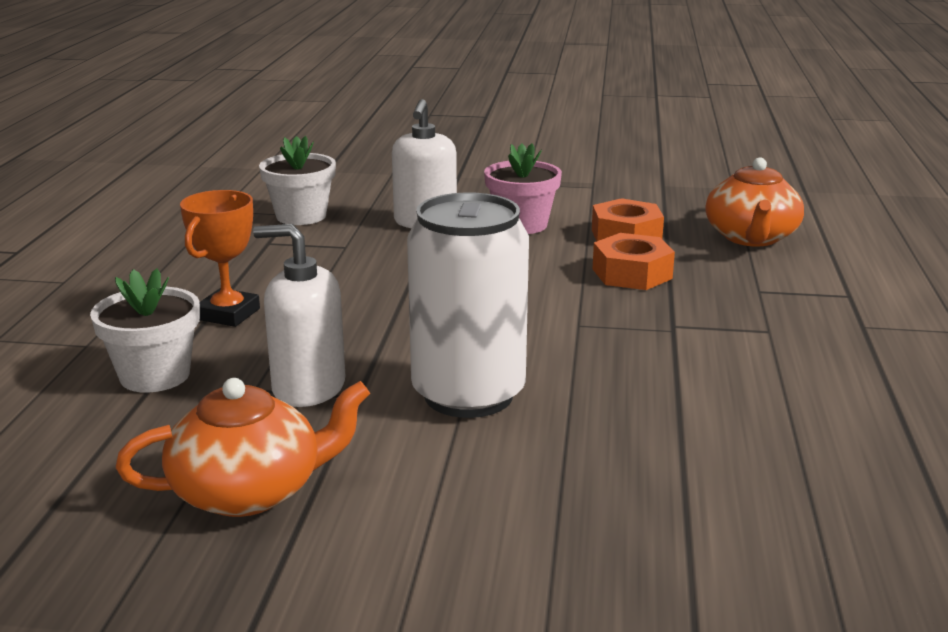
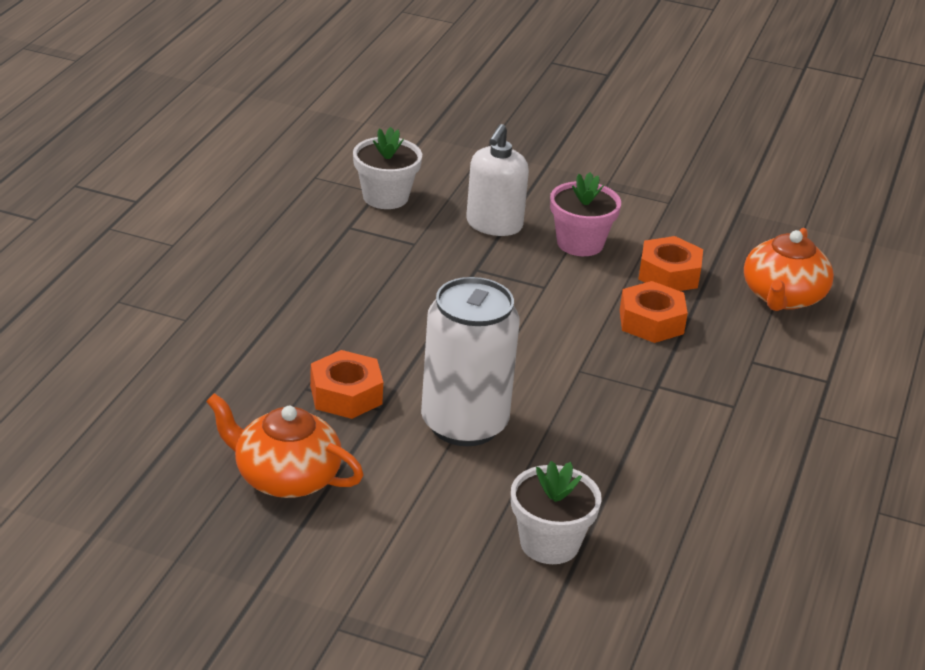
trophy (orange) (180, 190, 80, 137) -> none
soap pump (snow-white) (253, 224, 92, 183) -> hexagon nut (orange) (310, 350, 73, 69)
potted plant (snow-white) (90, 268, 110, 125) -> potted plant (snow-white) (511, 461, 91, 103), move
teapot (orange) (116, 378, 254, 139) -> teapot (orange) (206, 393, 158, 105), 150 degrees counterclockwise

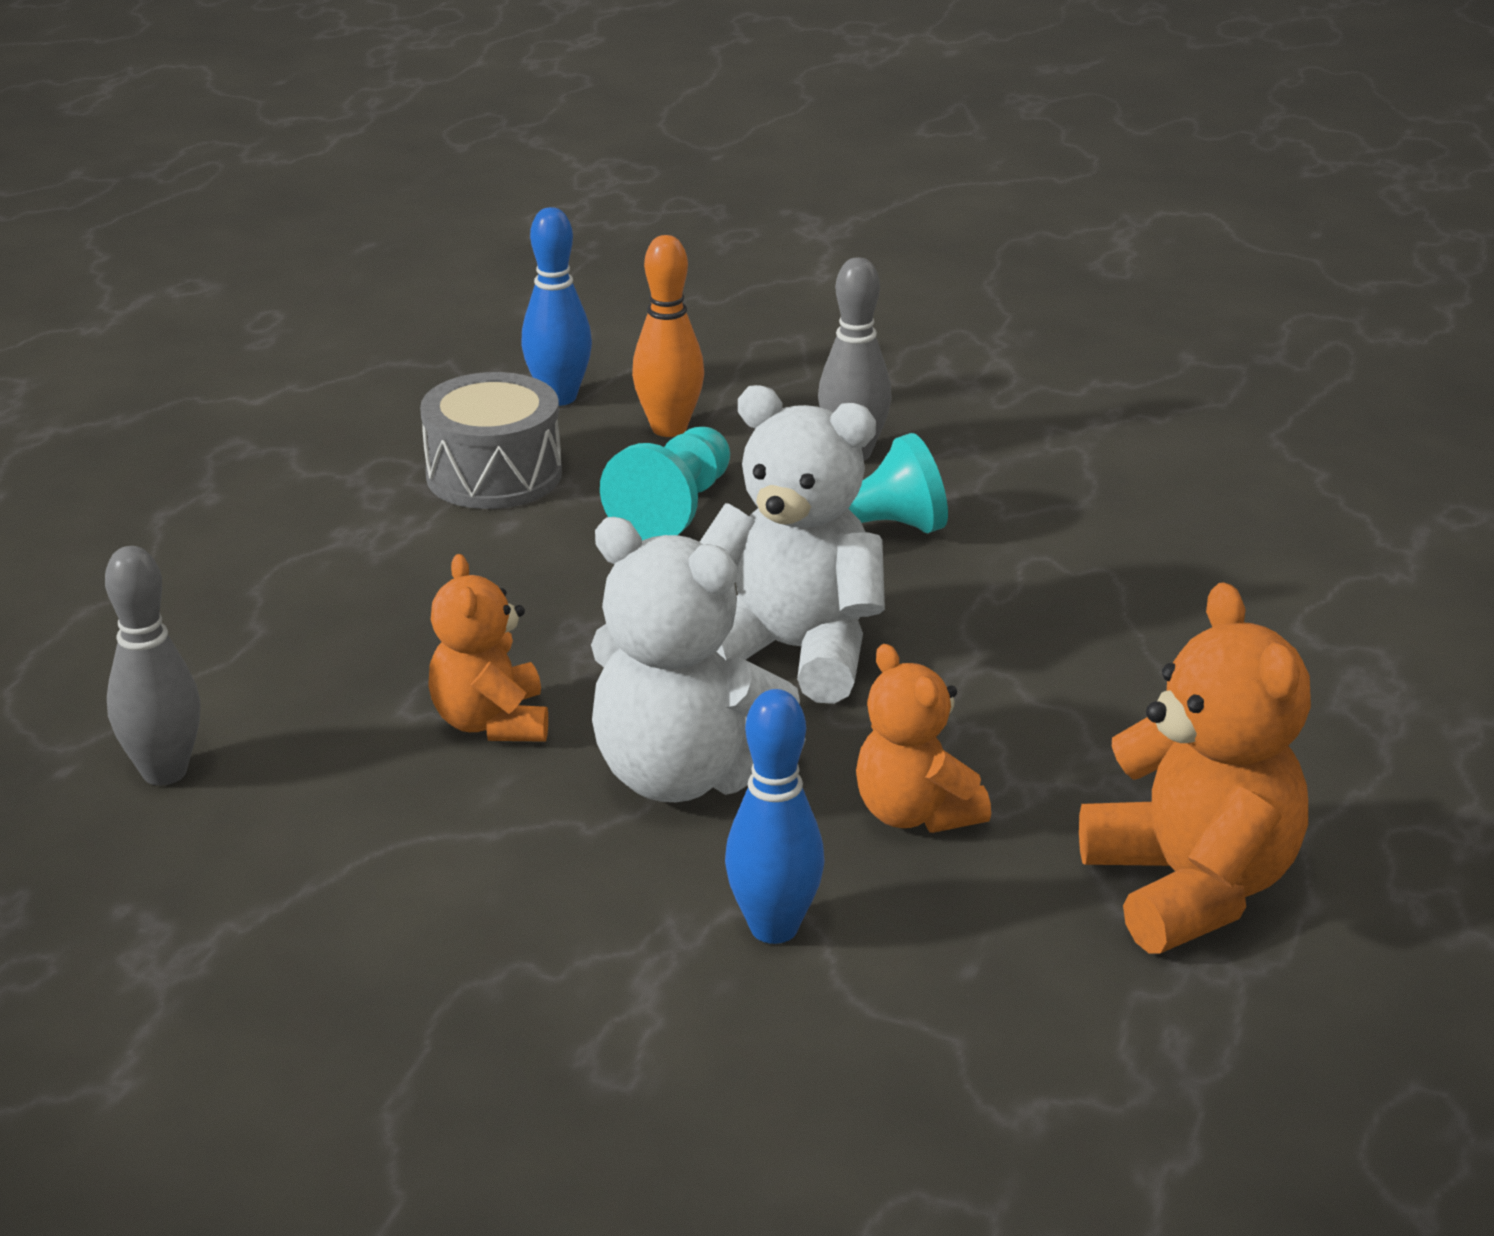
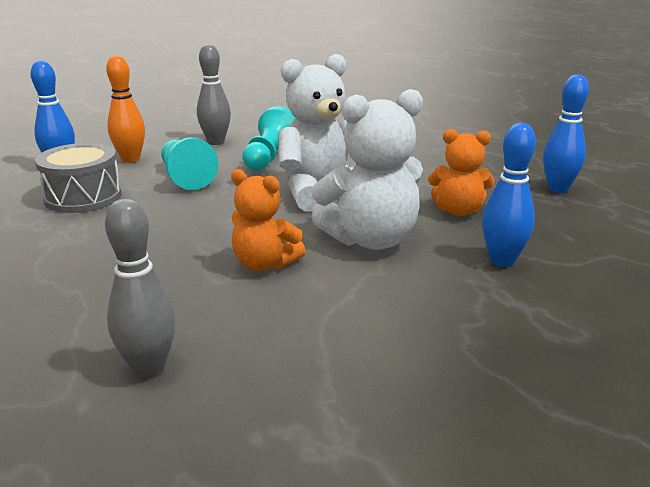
stuffed bear (orange) (1079, 582, 232, 371) -> bowling pin (blue) (543, 74, 46, 119)

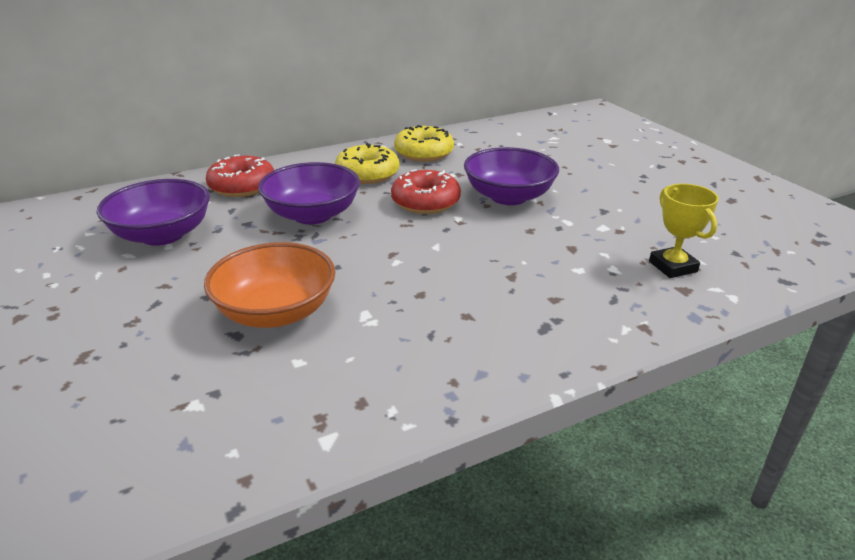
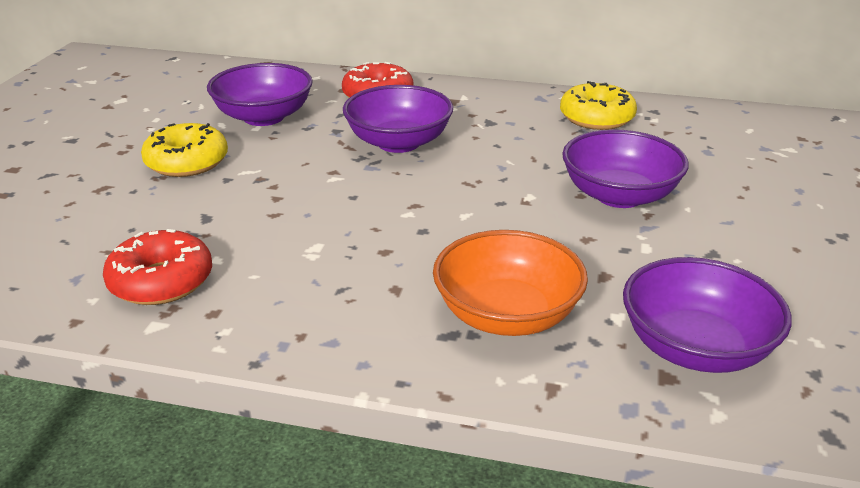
doughnut (bright yellow) (335, 143, 64, 41) -> doughnut (bright yellow) (141, 123, 87, 54), move
doughnut (red) (391, 169, 70, 45) -> doughnut (red) (103, 229, 109, 76), move
trophy (bright yellow) (649, 184, 70, 94) -> bowl (royal purple) (623, 257, 169, 116)
bowl (orange) (204, 242, 131, 86) -> bowl (orange) (433, 230, 155, 106), move

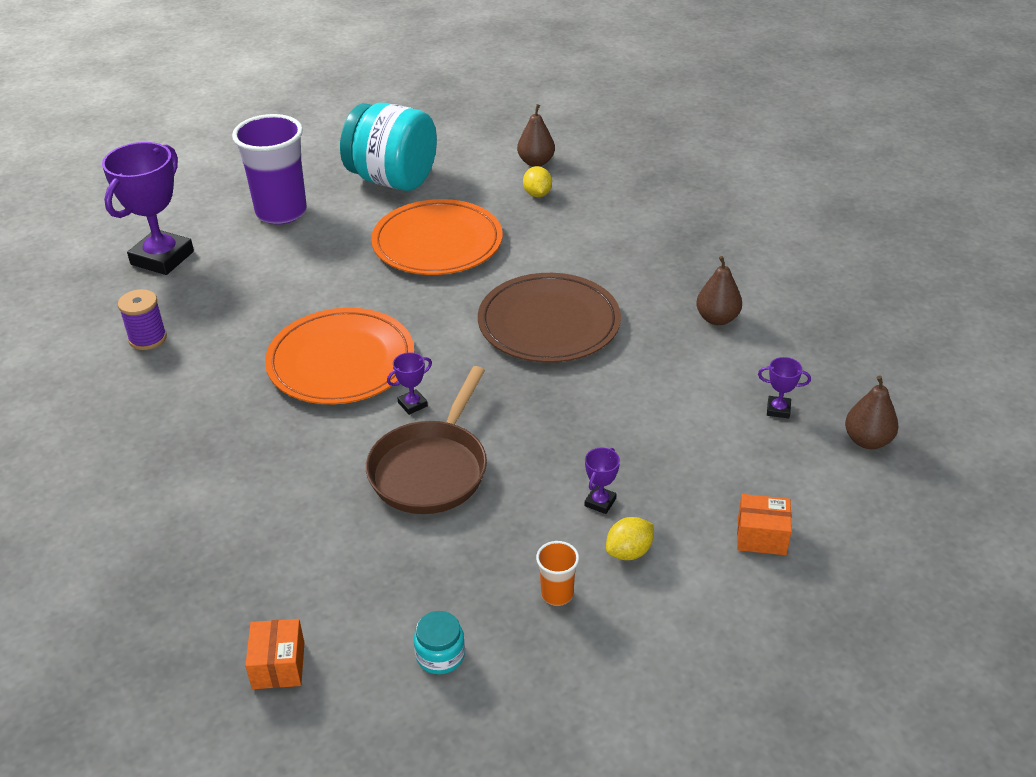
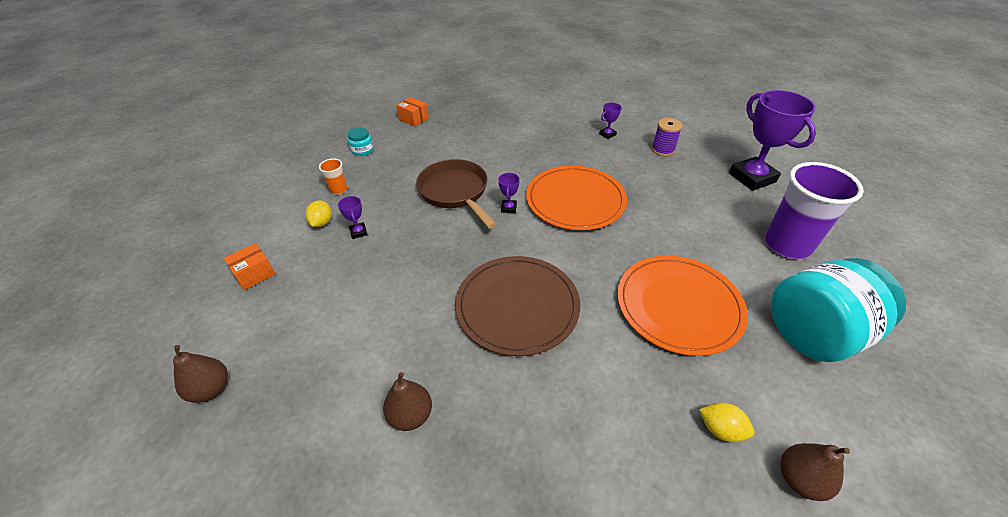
trophy (royal purple) (758, 357, 53, 62) -> trophy (royal purple) (599, 103, 23, 36), move

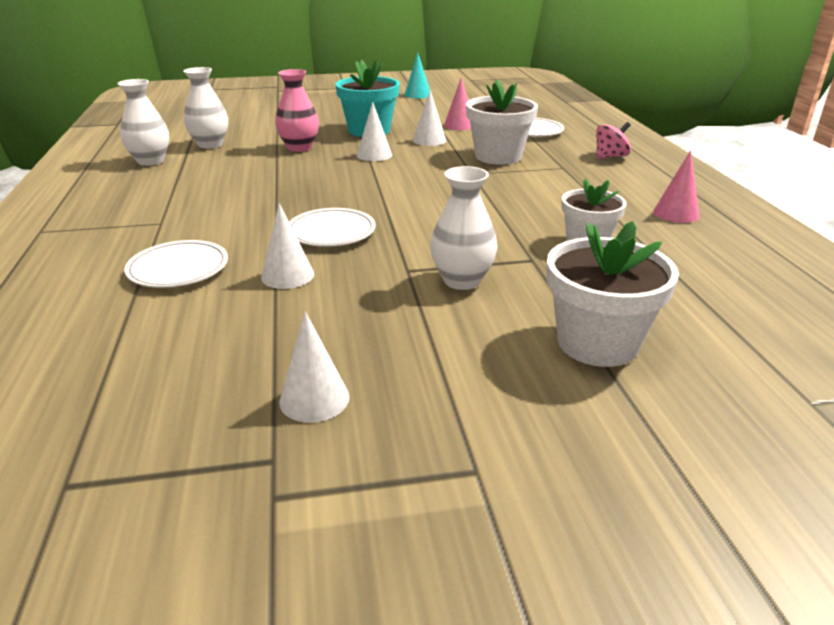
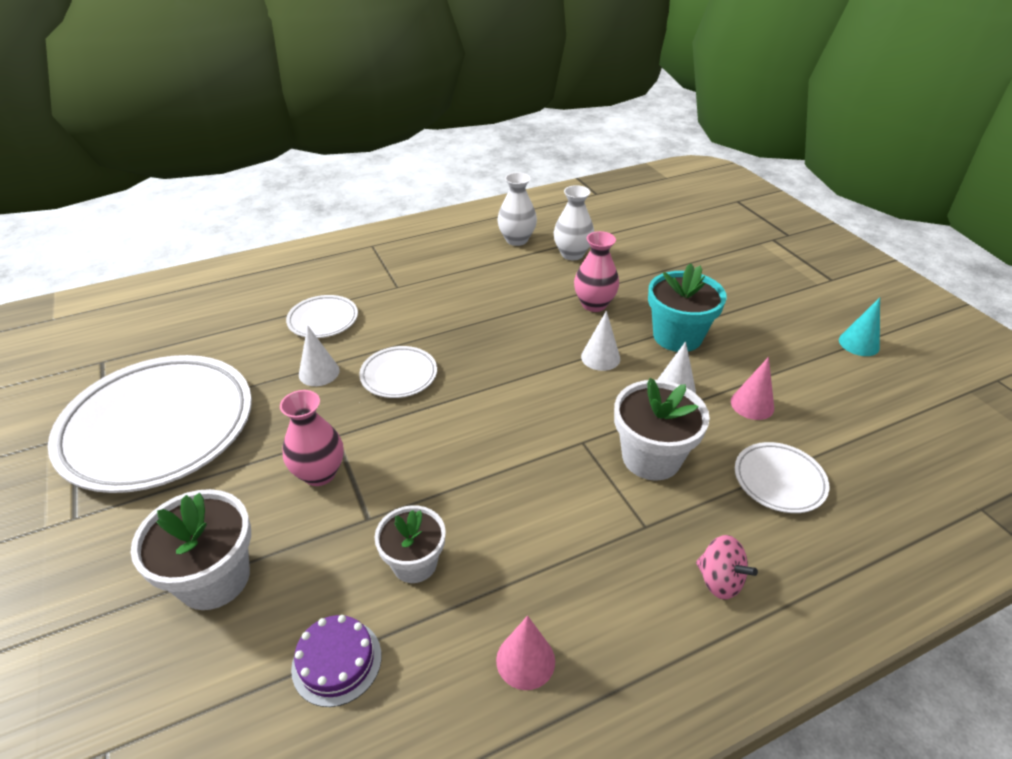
flower vase (snow-white) (430, 166, 68, 124) -> flower vase (rose-pink) (280, 390, 64, 96)
solid cone (snow-white) (279, 311, 70, 112) -> dinner plate (snow-white) (48, 355, 204, 138)
none -> gateau (royal purple) (291, 615, 90, 92)

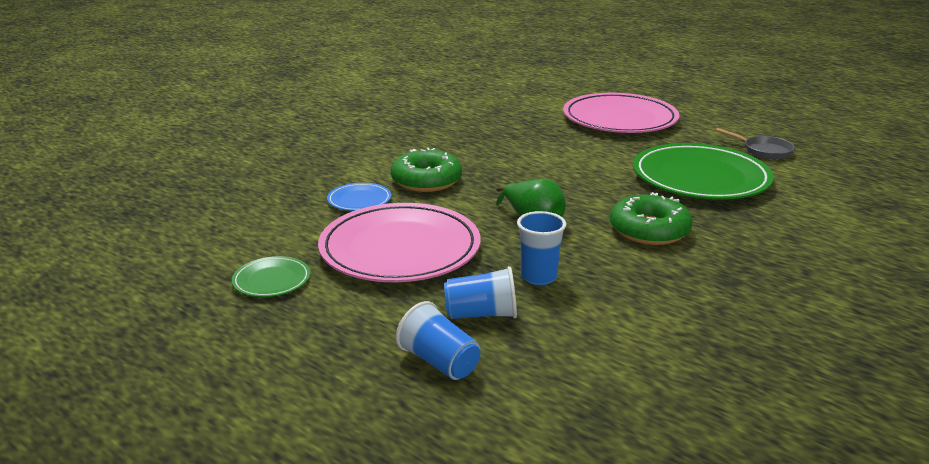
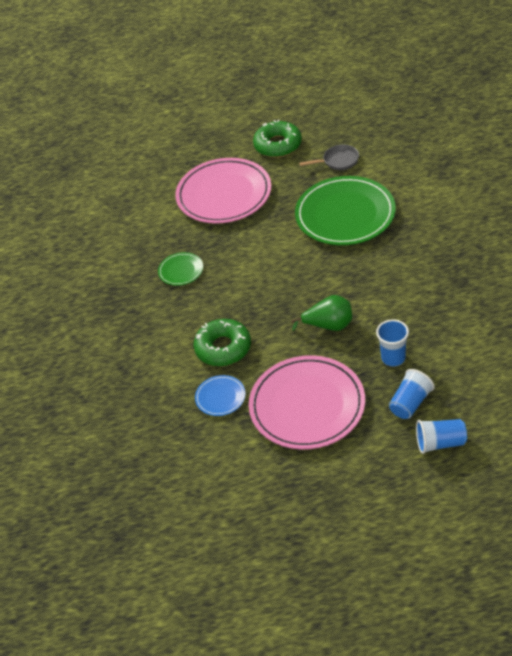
doughnut (leaf-green) (610, 192, 83, 53) -> doughnut (leaf-green) (253, 119, 49, 39), move
dinner plate (leaf-green) (232, 256, 78, 41) -> dinner plate (leaf-green) (158, 252, 45, 34), move

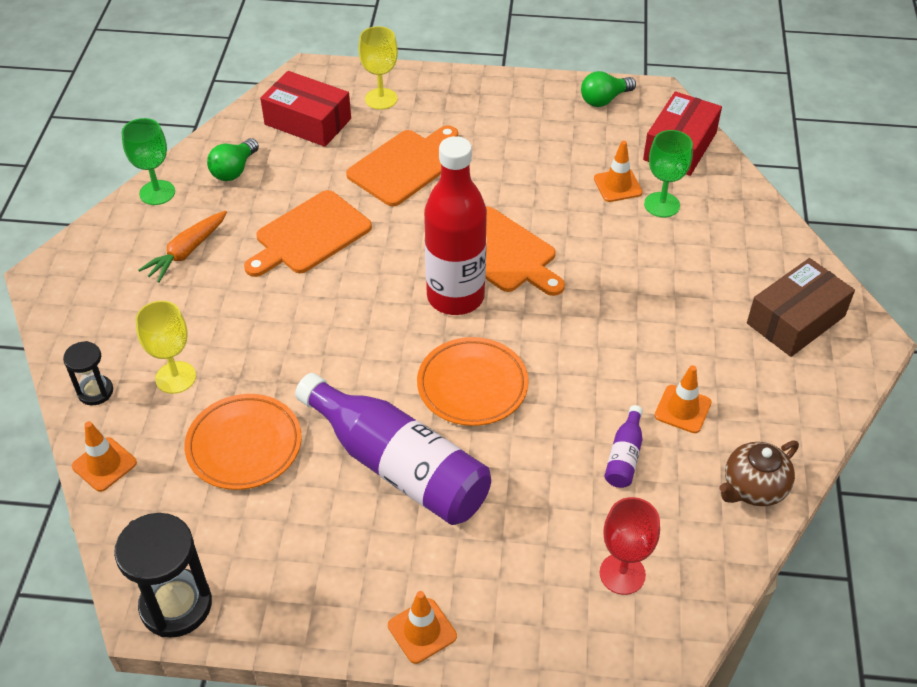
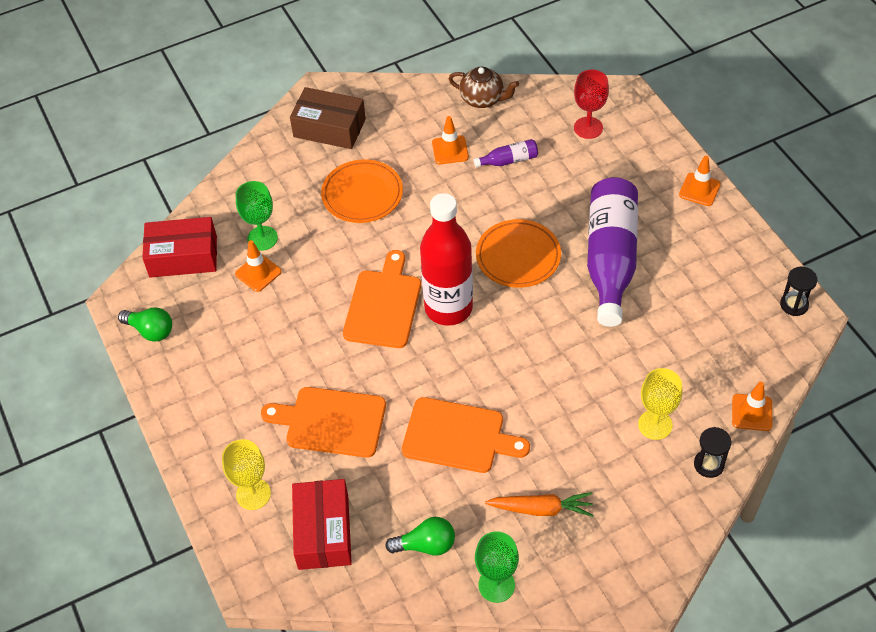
dinner plate (orange) (184, 394, 118, 96) -> dinner plate (orange) (321, 159, 82, 64), move
sand timer (black) (114, 513, 98, 125) -> sand timer (black) (780, 267, 37, 49), x0.56

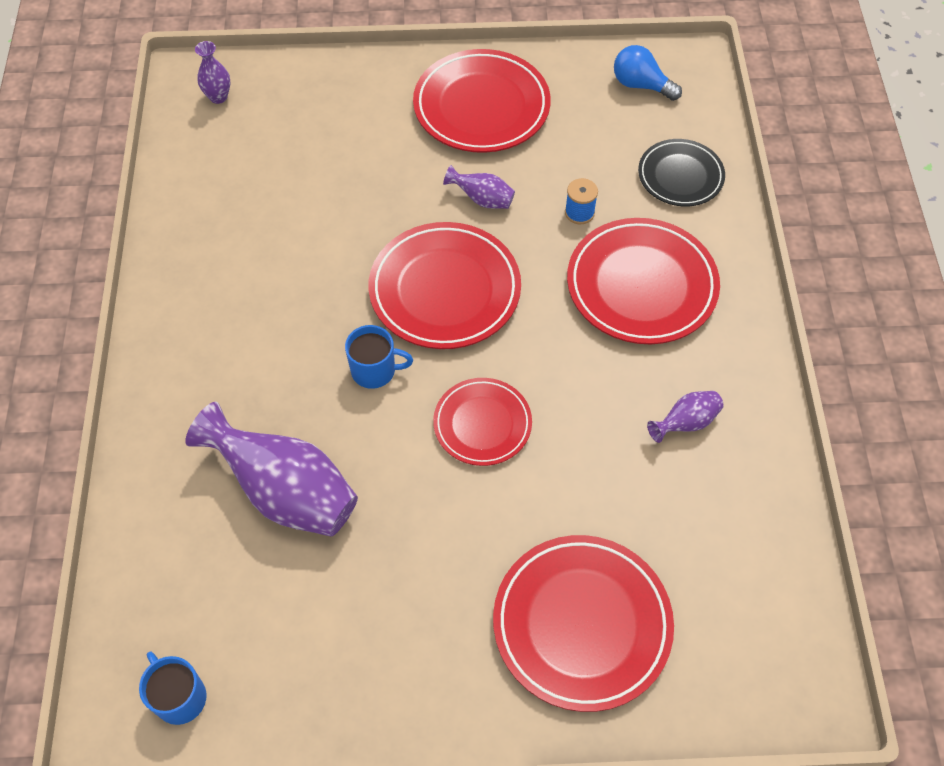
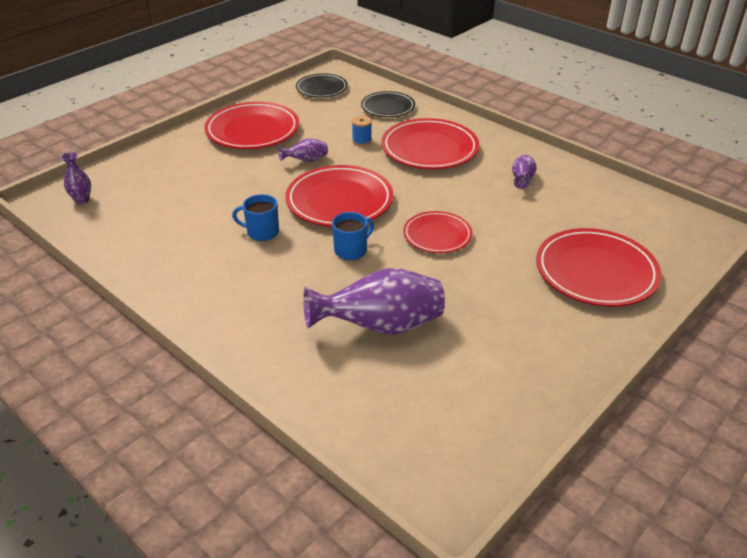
bulb (blue) (614, 45, 68, 56) -> dinner plate (black) (296, 73, 52, 25)
mug (blue) (139, 652, 67, 73) -> mug (blue) (232, 194, 47, 47), move

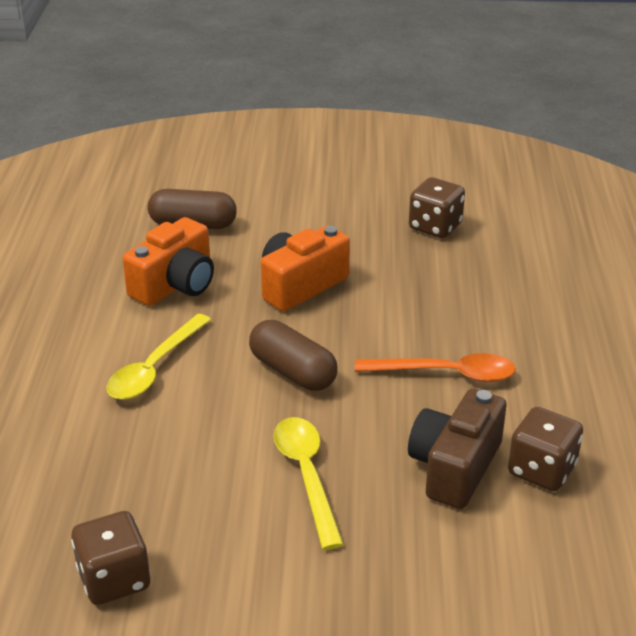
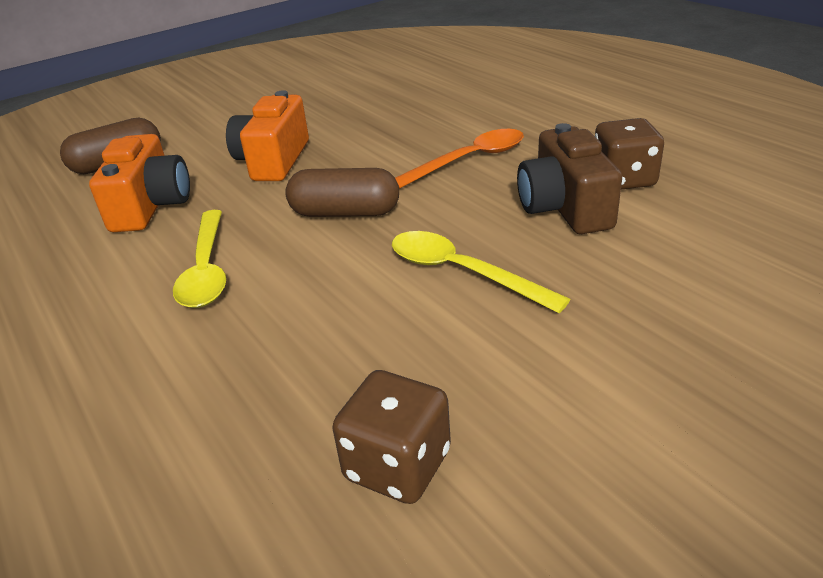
game die (brown) (409, 177, 56, 61) -> none

